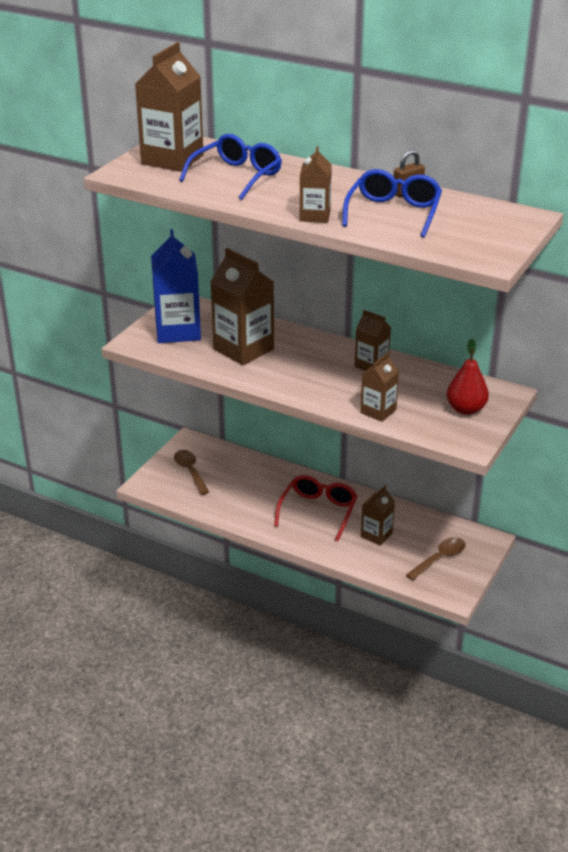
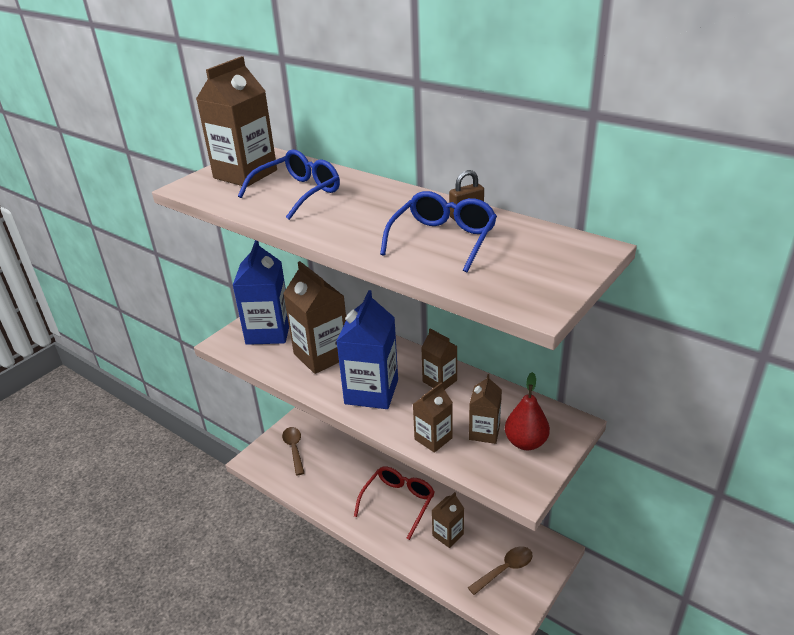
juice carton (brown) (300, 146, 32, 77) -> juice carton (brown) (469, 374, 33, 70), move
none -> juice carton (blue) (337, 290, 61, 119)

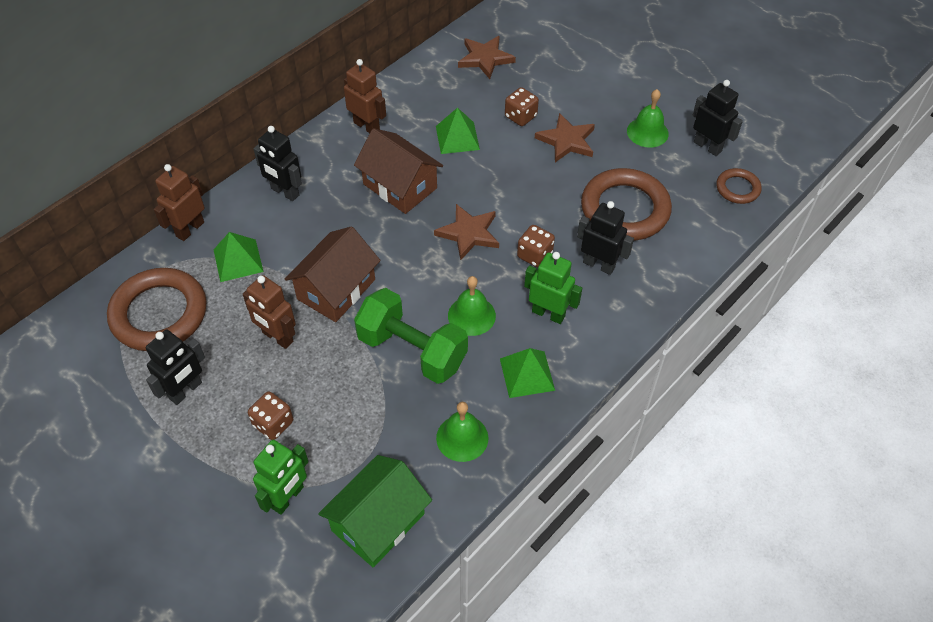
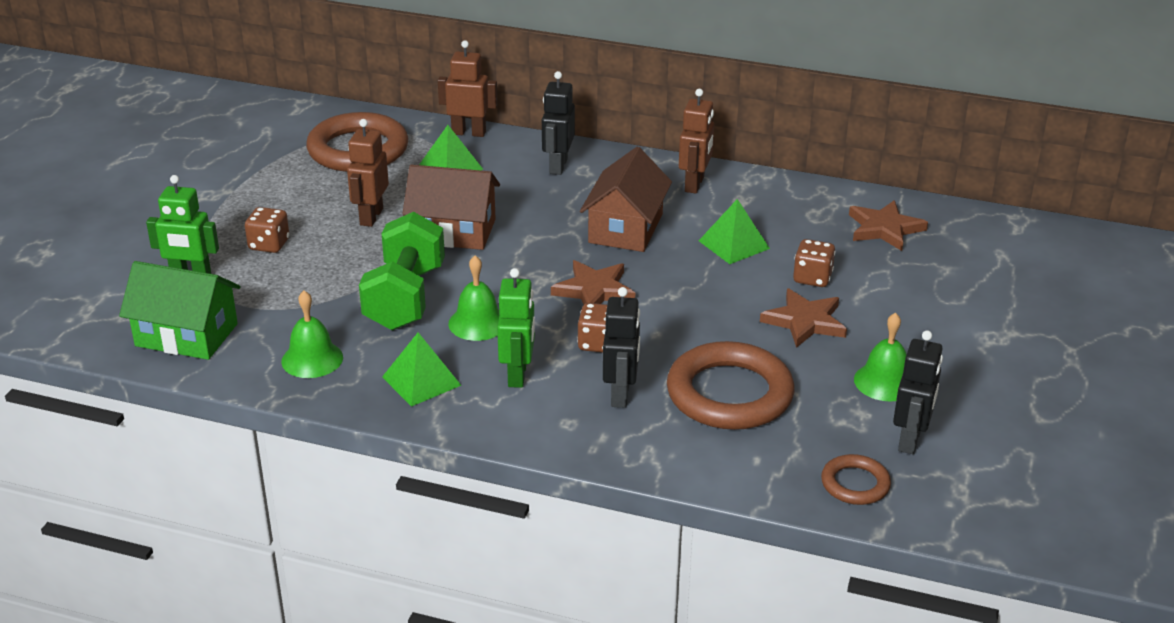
robot figure (black) (146, 330, 59, 75) -> none

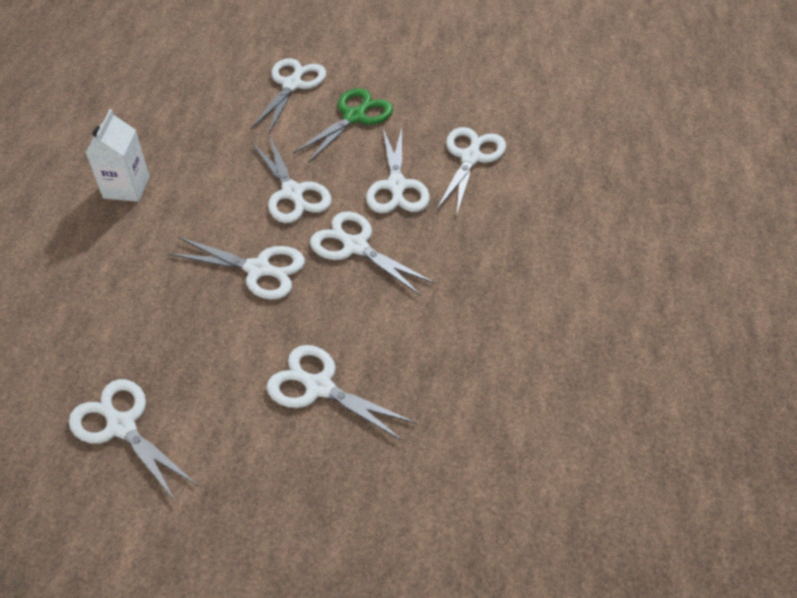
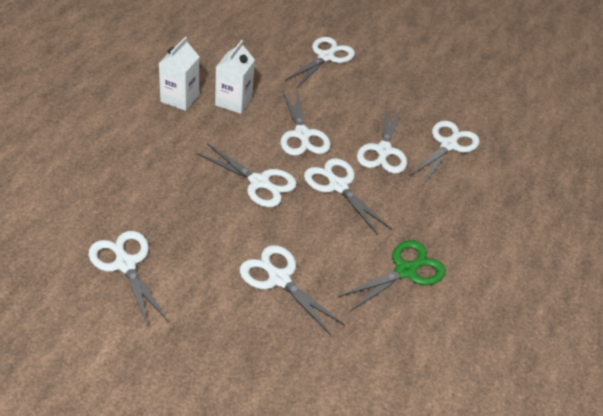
scissors (leaf-green) (293, 88, 100, 75) -> scissors (leaf-green) (338, 240, 108, 72), move
none -> juice carton (snow-white) (215, 40, 40, 74)

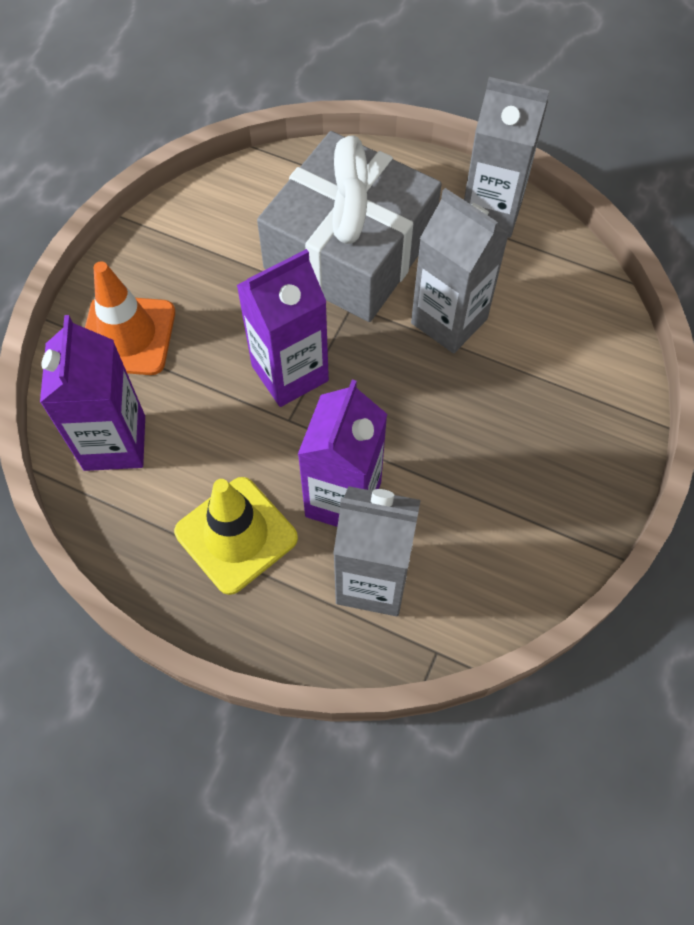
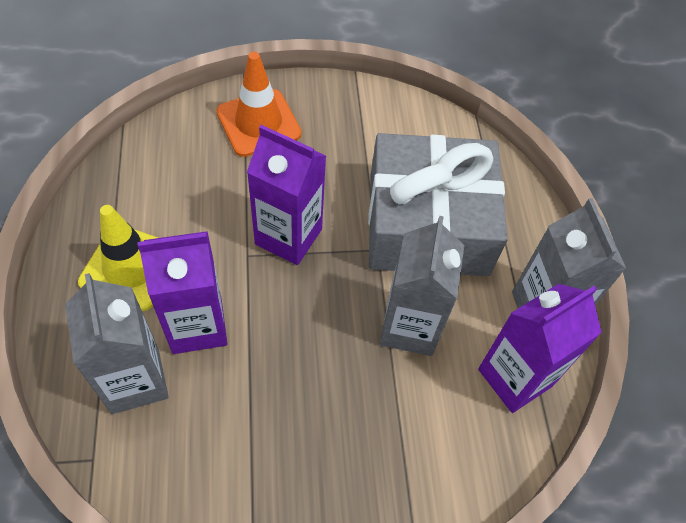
juice carton (royal purple) (40, 315, 105, 156) -> juice carton (royal purple) (478, 284, 124, 129), move

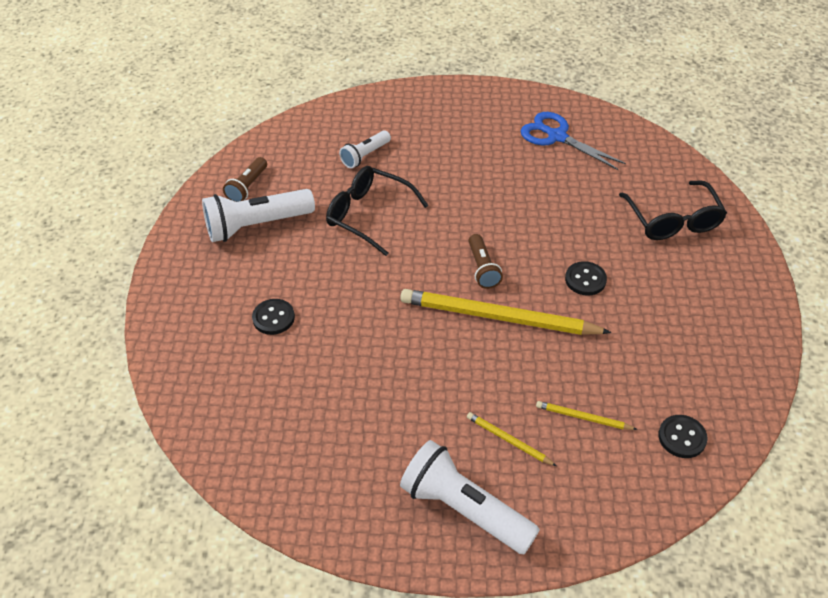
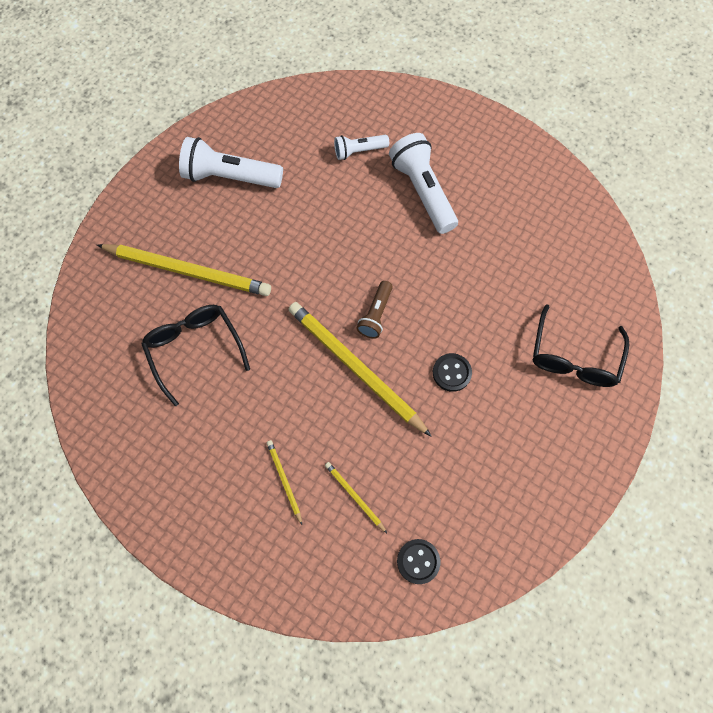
scissors (blue) (521, 112, 105, 58) -> none
flashlight (brown) (223, 157, 44, 45) -> none
eyeglasses (black) (326, 166, 102, 90) -> eyeglasses (black) (141, 305, 109, 101), move
sewing button (black) (252, 299, 43, 36) -> lead pencil (bright yellow) (97, 244, 174, 52)
flashlight (snow-white) (400, 440, 140, 114) -> flashlight (snow-white) (389, 133, 69, 101), move

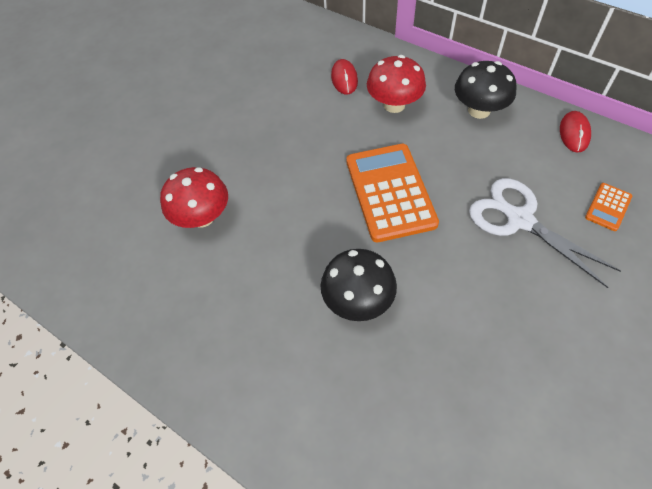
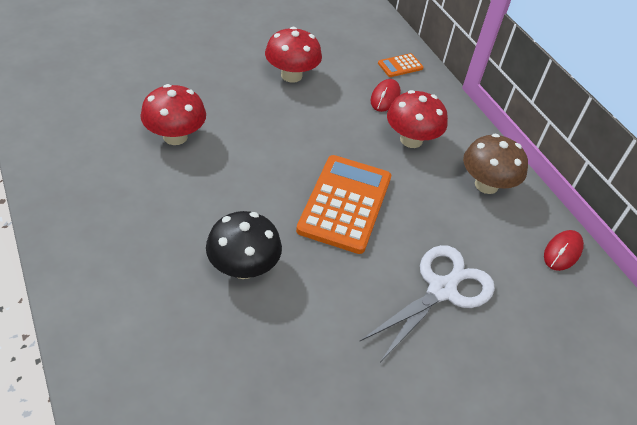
mushroom (black) (455, 61, 62, 58) -> mushroom (brown) (463, 134, 65, 60)
scissors (snow-white) (469, 178, 152, 110) -> scissors (snow-white) (359, 245, 136, 116), 60 degrees clockwise
calculator (orange) (585, 183, 47, 48) -> calculator (orange) (378, 53, 46, 24), move
none -> mushroom (red) (265, 27, 57, 56)

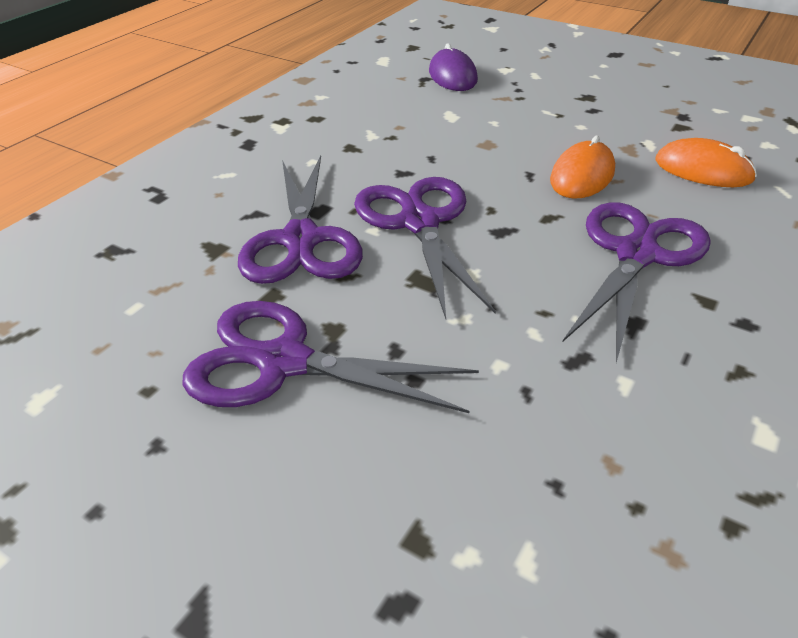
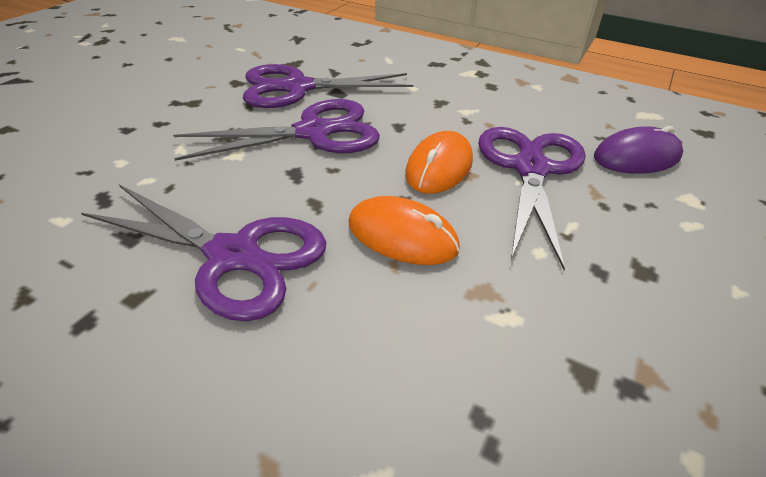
PC mouse (orange) (655, 138, 102, 49) -> PC mouse (orange) (405, 131, 68, 63), move
scissors (royal purple) (182, 301, 297, 112) -> scissors (royal purple) (478, 127, 108, 143), move

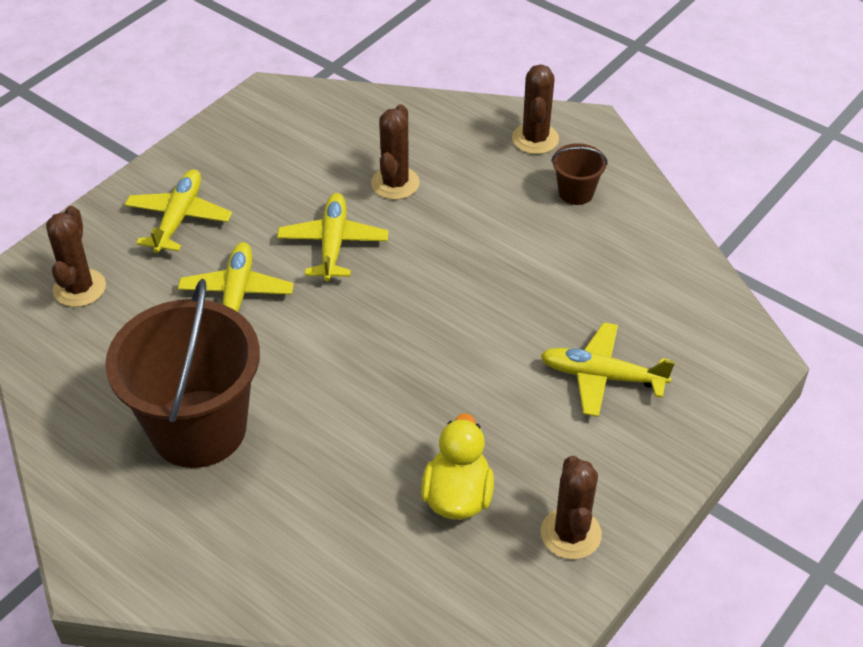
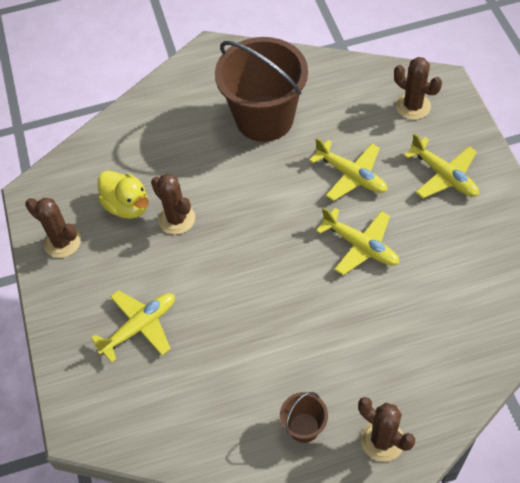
prickly plant (brown) (371, 104, 49, 96) -> prickly plant (brown) (151, 173, 44, 62), move

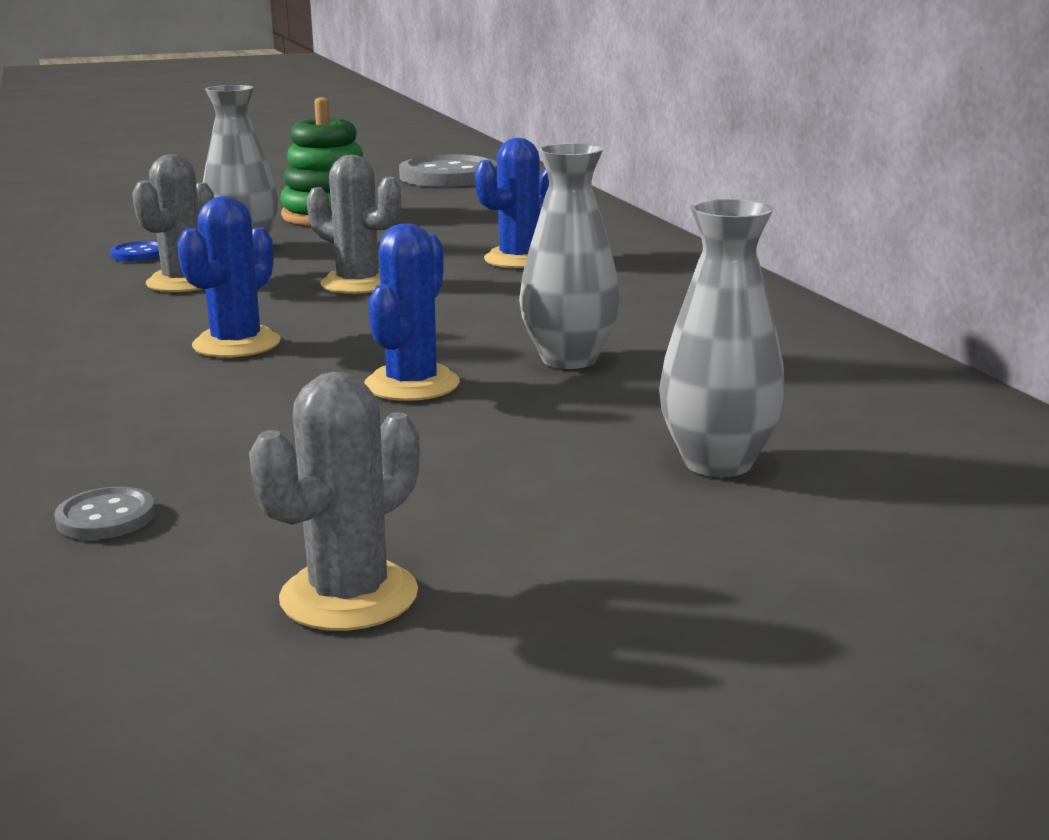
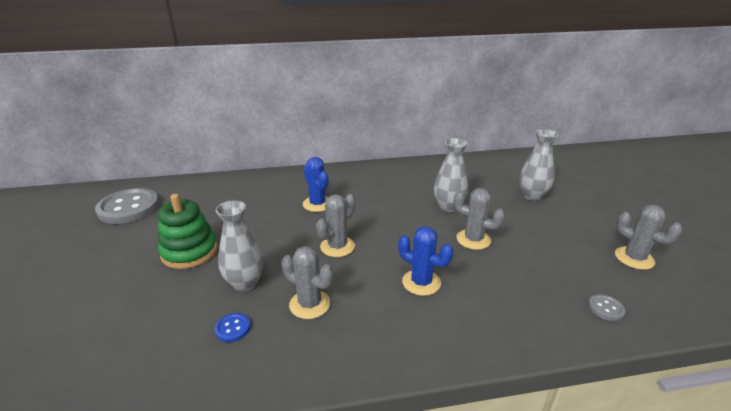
prickly plant (blue) (364, 223, 96, 178) -> prickly plant (gray) (454, 188, 51, 62)

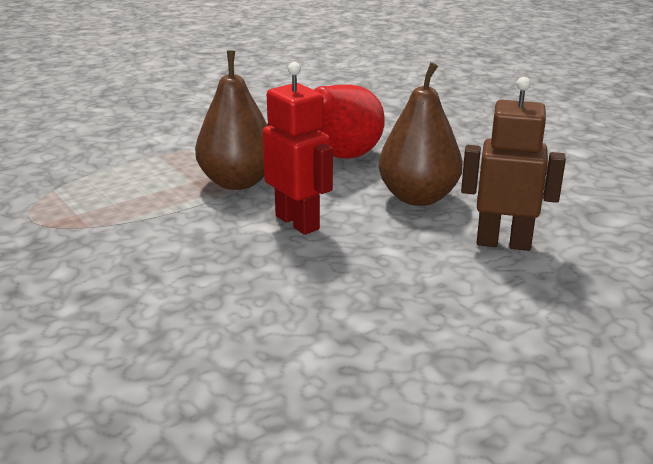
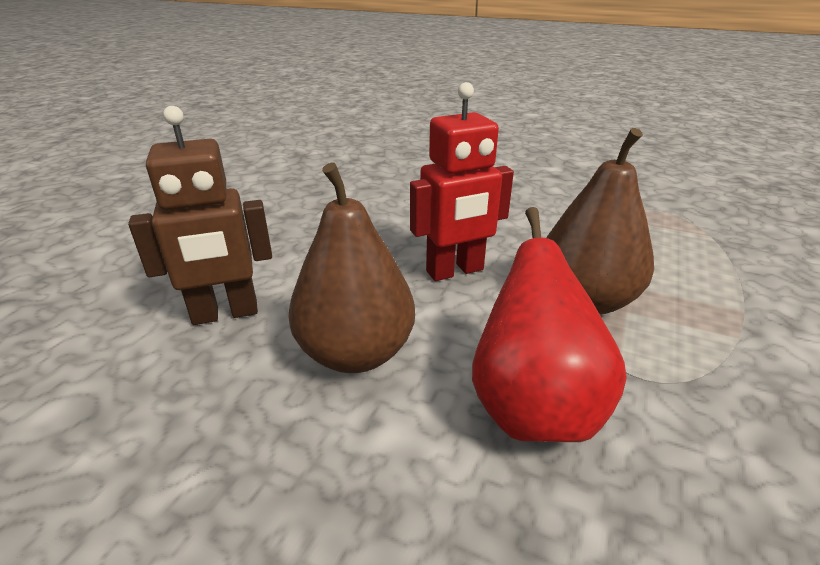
robot figure (red) (262, 62, 71, 173) -> robot figure (red) (410, 82, 104, 199), 45 degrees counterclockwise

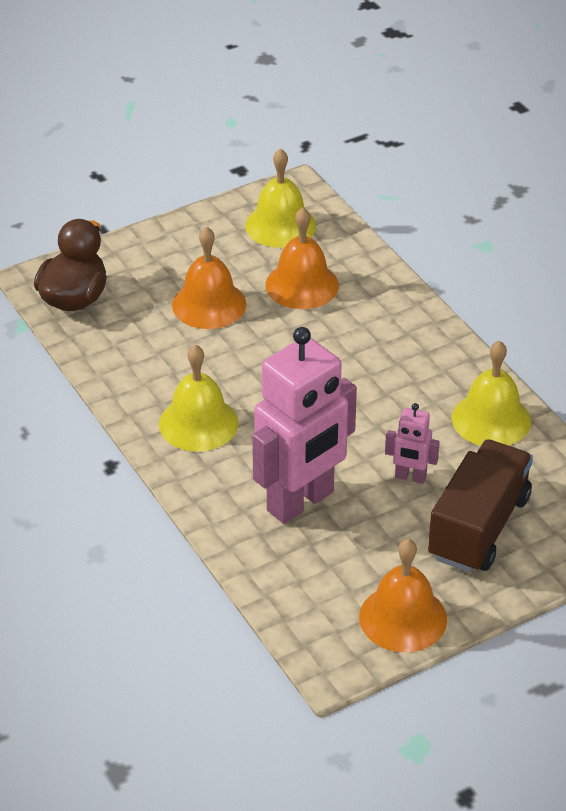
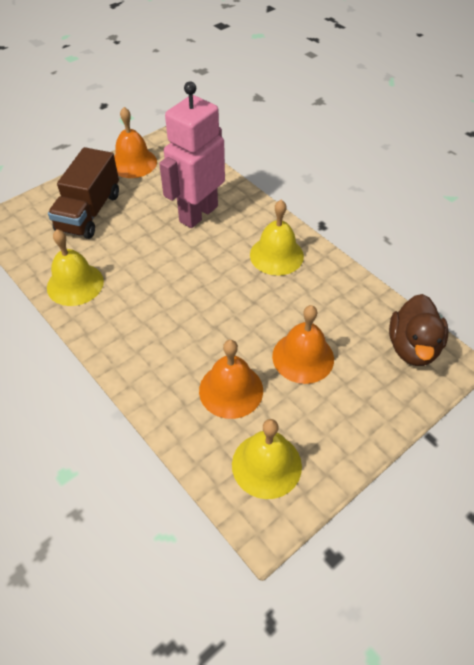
robot figure (rose-pink) (385, 403, 55, 81) -> none

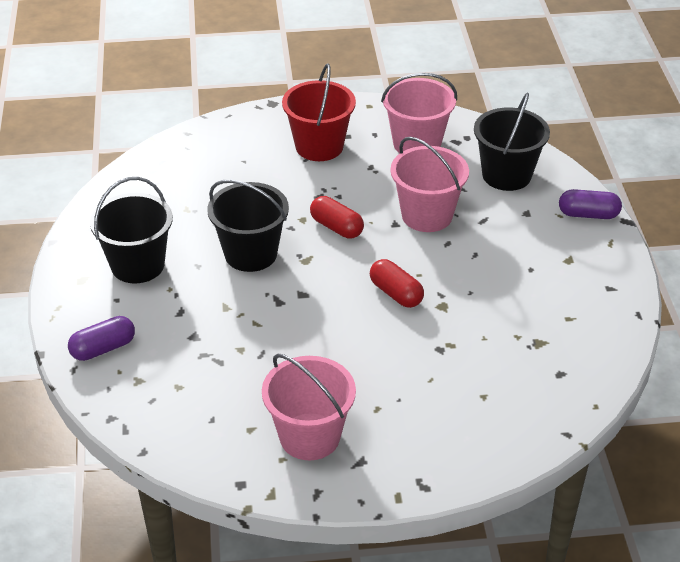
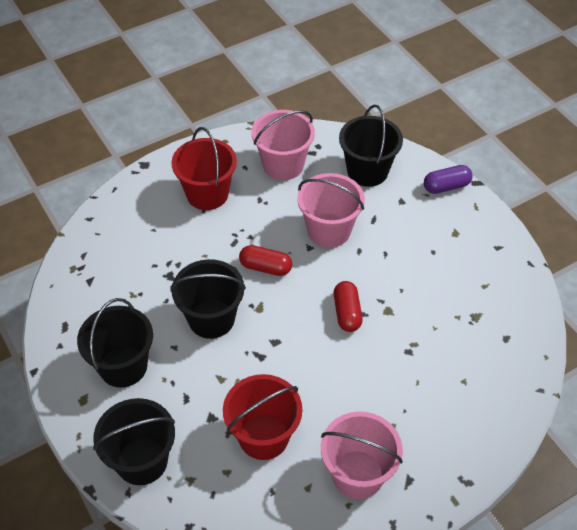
pill (red) (370, 259, 54, 49) -> pill (red) (334, 281, 29, 51), 60 degrees clockwise
pill (royal purple) (68, 316, 67, 45) -> sand bucket (black) (93, 398, 82, 87)
none -> sand bucket (red) (223, 374, 79, 86)

